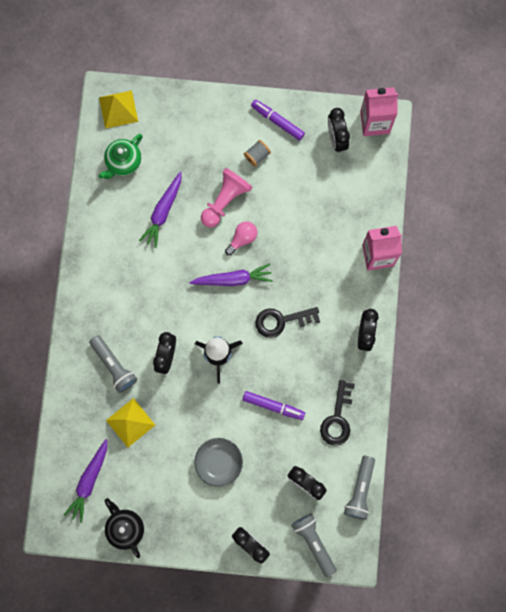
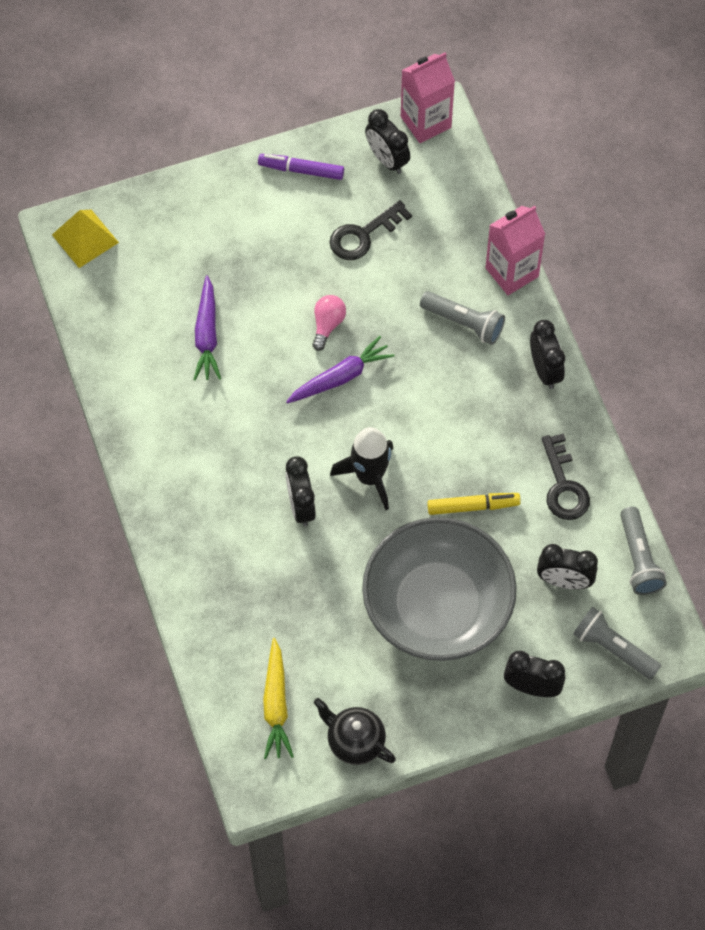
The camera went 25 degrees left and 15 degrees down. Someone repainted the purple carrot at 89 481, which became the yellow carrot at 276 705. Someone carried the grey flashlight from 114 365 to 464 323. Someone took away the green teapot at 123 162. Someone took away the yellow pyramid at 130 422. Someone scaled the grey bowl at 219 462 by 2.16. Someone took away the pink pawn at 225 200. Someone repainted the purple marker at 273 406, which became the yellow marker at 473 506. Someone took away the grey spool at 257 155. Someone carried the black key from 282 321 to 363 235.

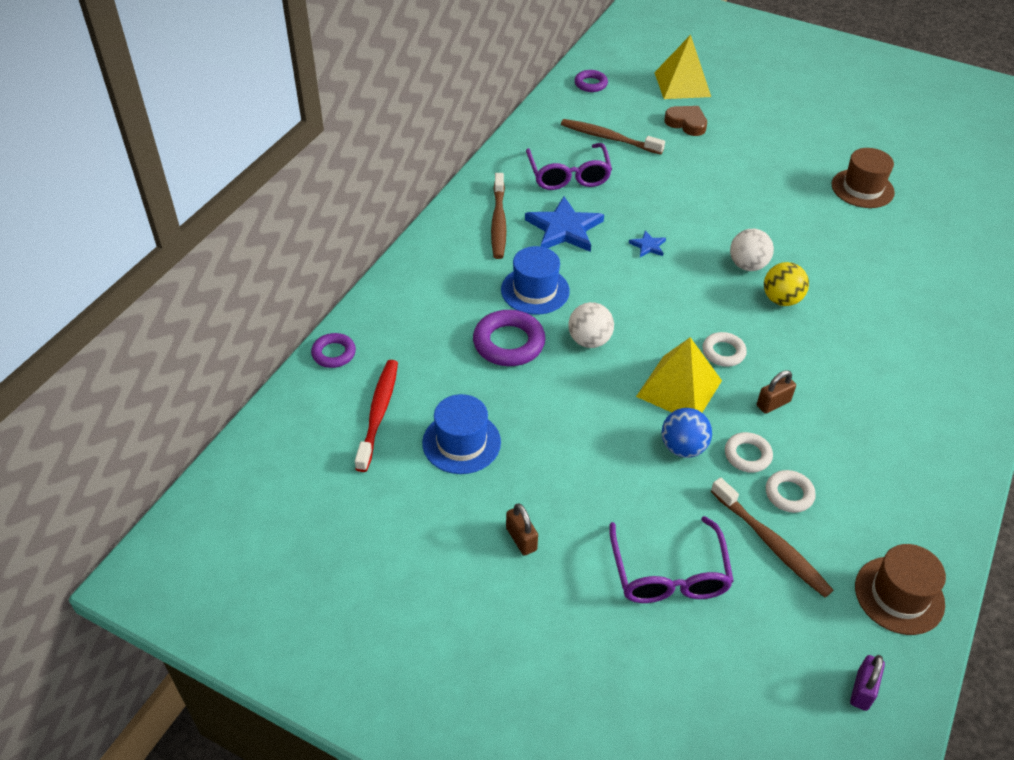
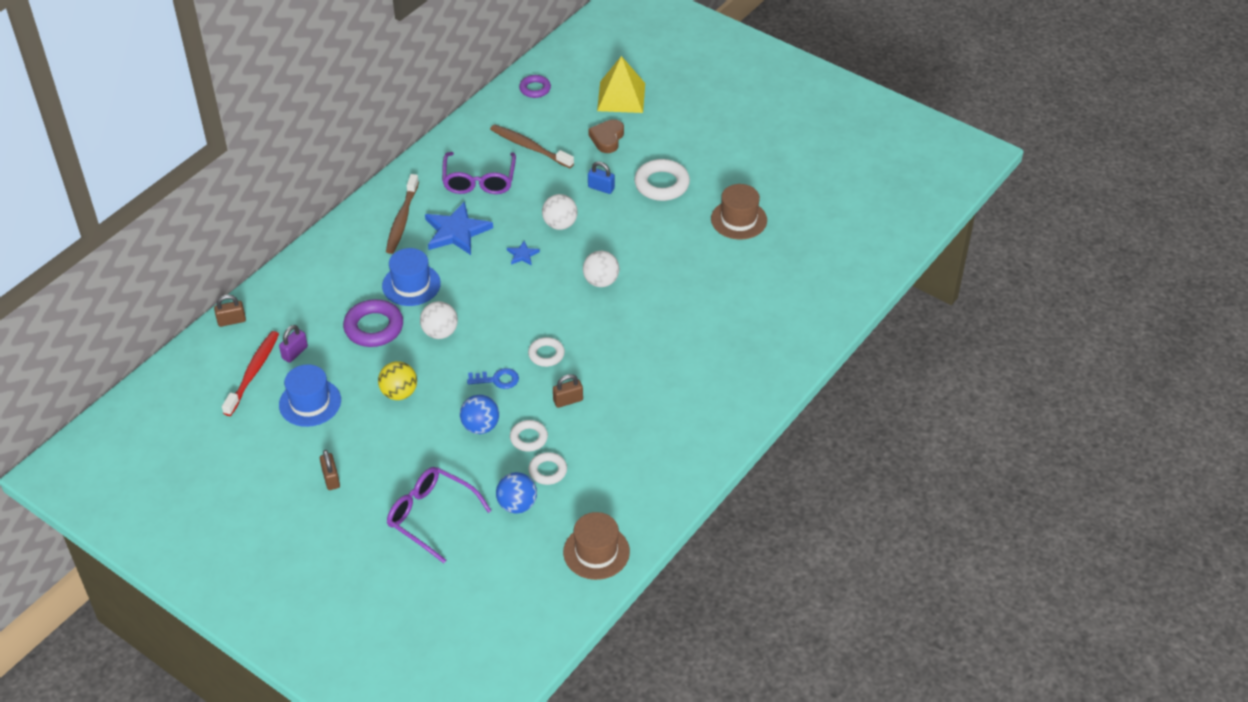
The camera went 10 degrees right and 0 degrees up. Someone swapped the purple ring at 334 353 for the brown padlock at 231 321. Someone rotated the purple glasses at 669 574 by 120 degrees clockwise. Someone swapped the yellow pyramid at 679 388 for the blue key at 497 379. Someone rotated the brown heart at 686 123 by 120 degrees counterclockwise. Someone swapped the brown toothbrush at 771 544 for the blue ball at 517 505. Someone carried the yellow ball from 781 299 to 399 393. Someone carried the purple padlock from 862 690 to 295 353. Someone put down the white ball at 560 224. Someone put down the blue padlock at 601 188. Someone put down the white ring at 662 184.

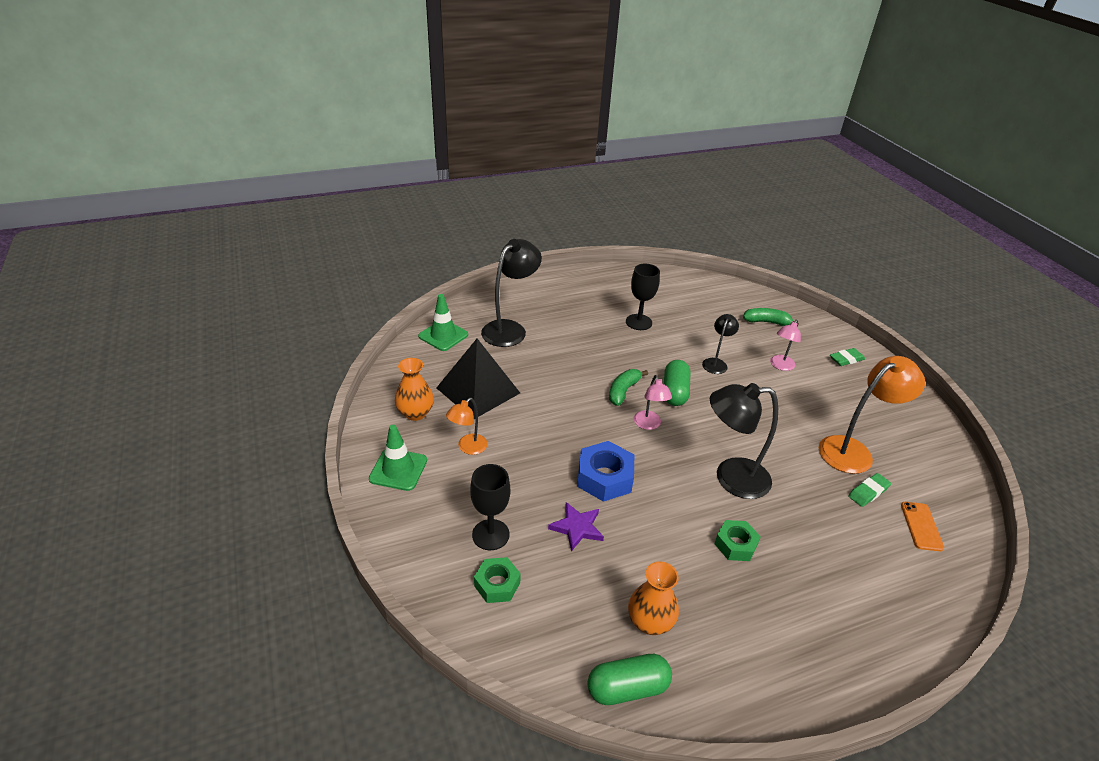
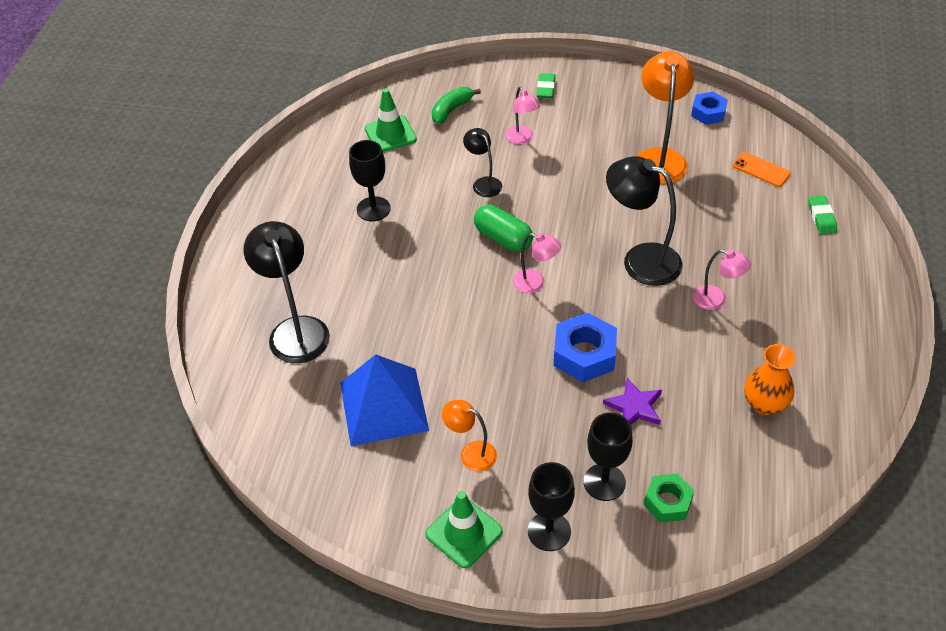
The camera went 55 degrees left and 10 degrees up. Someone took away the orange vase at 415 413. Someone carried the green traffic cone from 443 335 to 390 134. Someone repainted the black pyramid at 478 390, which became the blue pyramid at 383 406. Someone rotated the orange lamp at 468 448 by 135 degrees clockwise. Someone took away the green capsule at 627 688. Someone took away the green banana at 623 391. Someone rotated the black lamp at 731 478 by 90 degrees clockwise. Someone swapped the green nut at 735 545 for the pink lamp at 716 300. Someone carried the green eraser from 868 492 to 821 217. Someone put down the black goblet at 549 531. Someone put down the blue nut at 708 113.

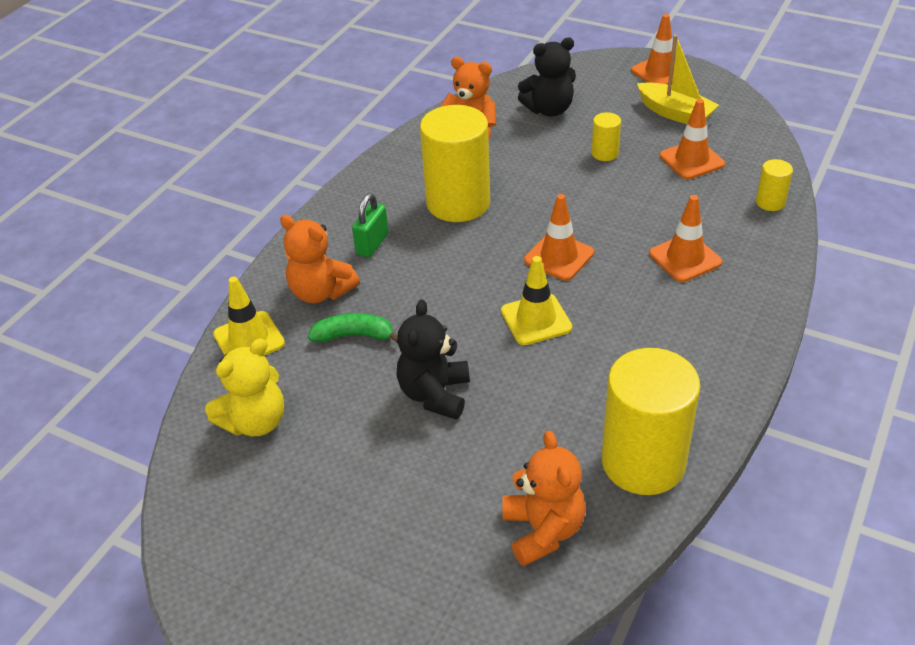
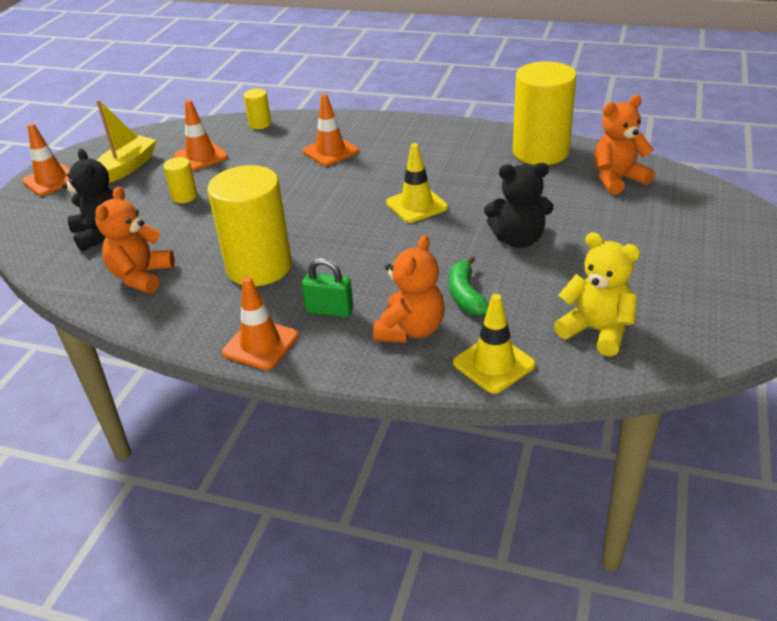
The camera went 100 degrees left and 5 degrees down. Someone carried the orange traffic cone from 559 257 to 260 344.

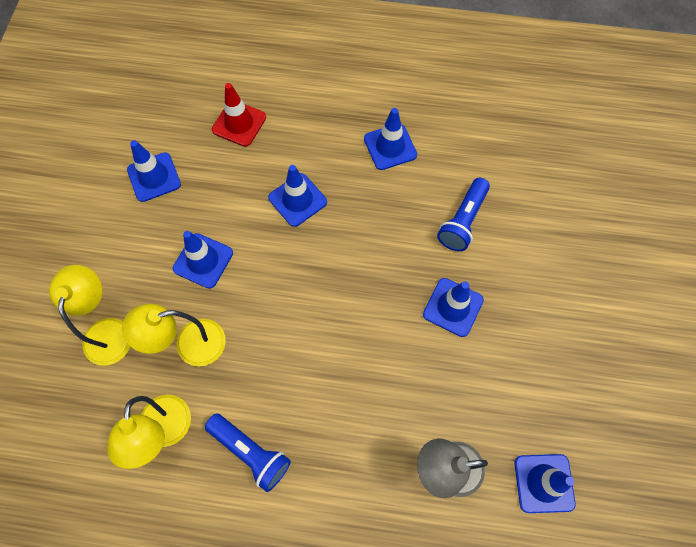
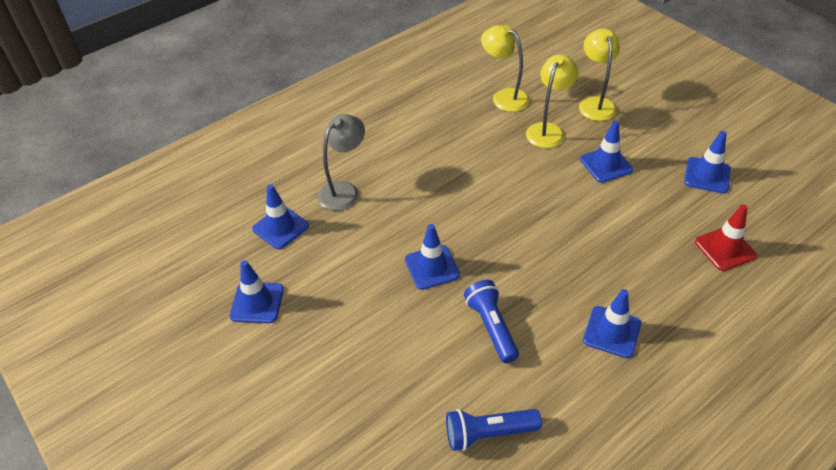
The camera went 135 degrees right and 20 degrees down. Someone rotated the yellow lamp at 108 330 by 135 degrees counterclockwise. Someone carried the blue flashlight from 251 452 to 488 433. Someone carried the blue traffic cone from 297 200 to 257 302.

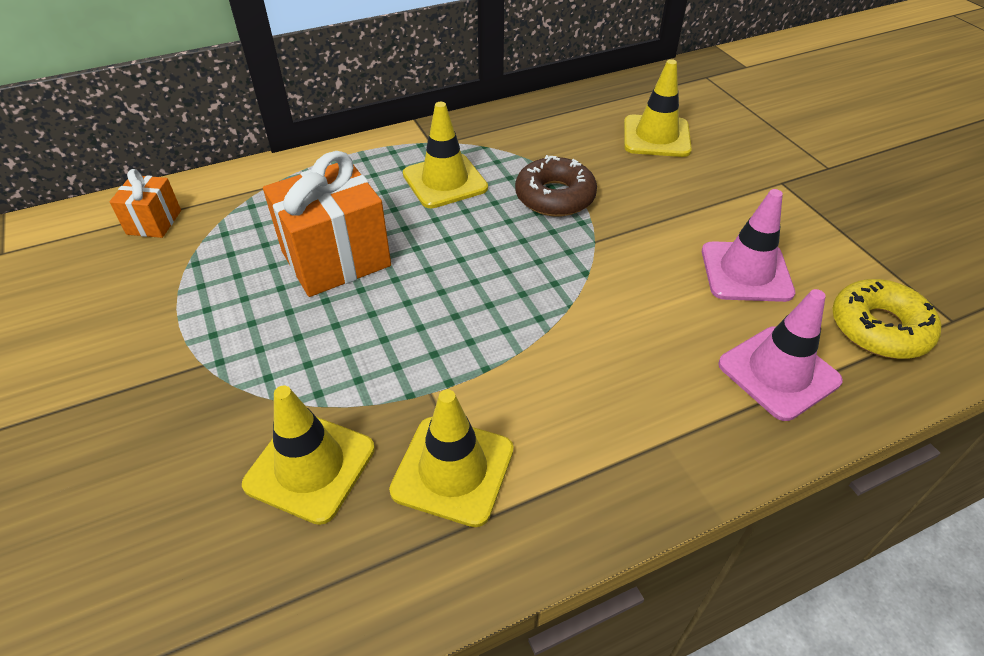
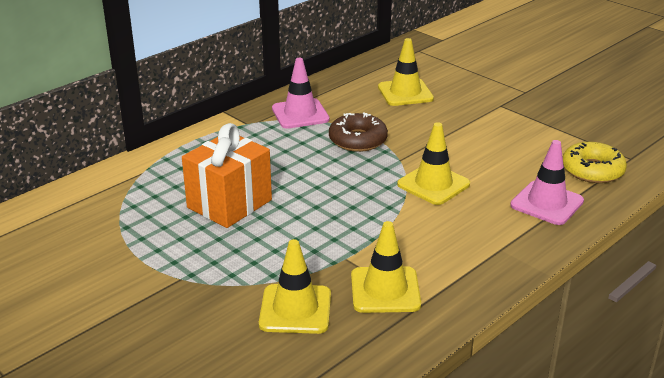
The camera went 20 degrees left and 15 degrees down. Someone took away the orange gift at 154 222. Someone carried the yellow traffic cone from 445 181 to 433 184. Someone carried the pink traffic cone from 746 272 to 300 114.

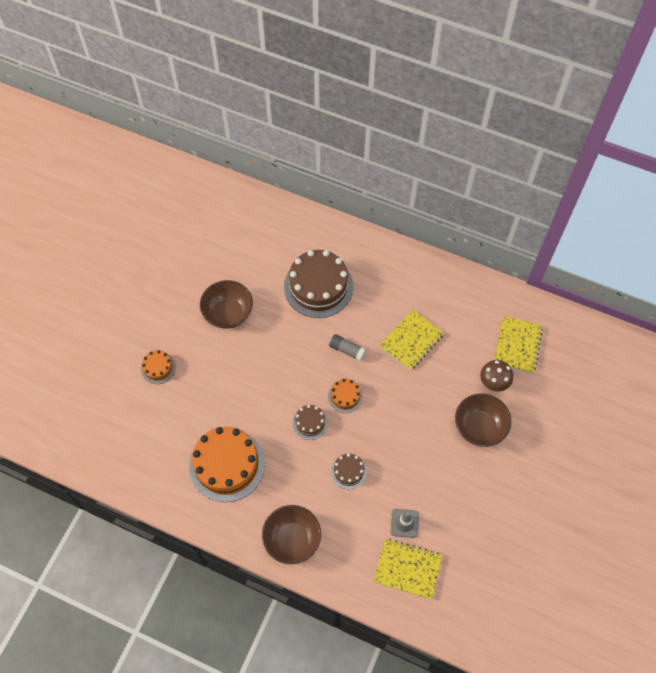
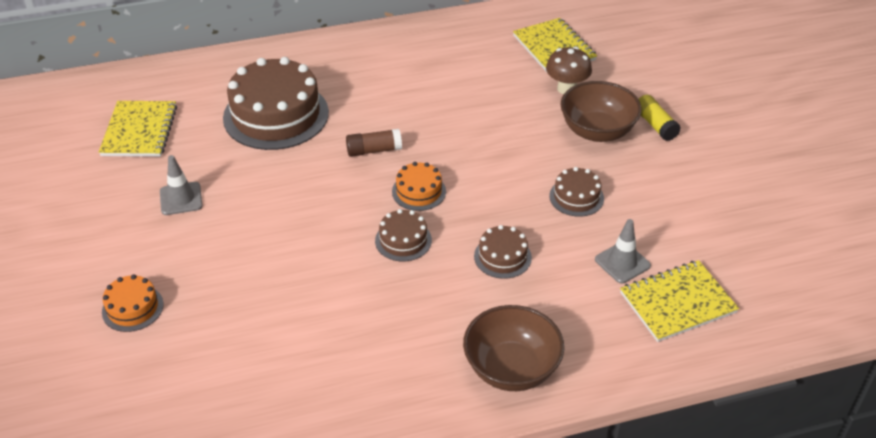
The camera went 40 degrees left and 20 degrees down. Someone took away the orange cake at 227 464. Someone swapped the brown bowl at 228 313 for the grey traffic cone at 181 199. Someone repainted the grey glue stick at 347 350, which became the brown glue stick at 374 150. Someone carried the yellow notebook from 411 340 to 139 131. Someone put down the brown cake at 576 197. Someone put down the yellow glue stick at 655 125.

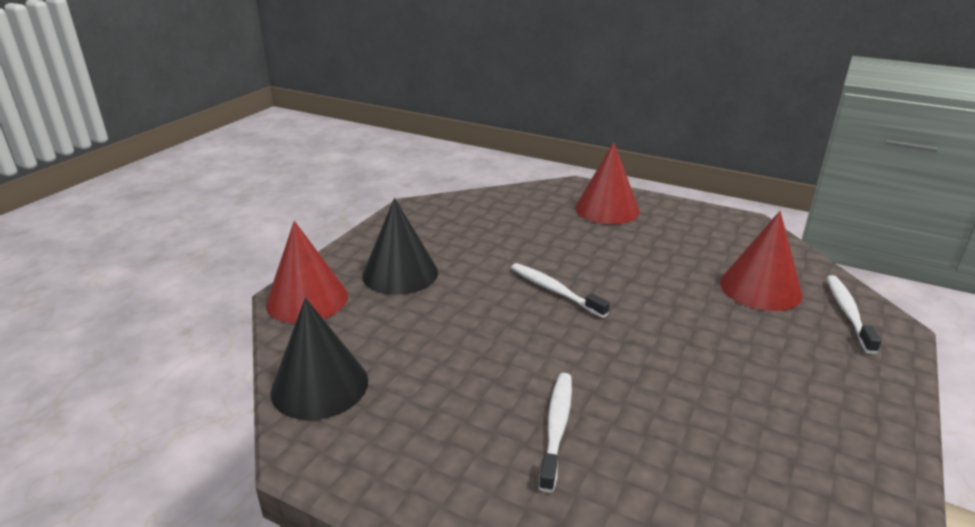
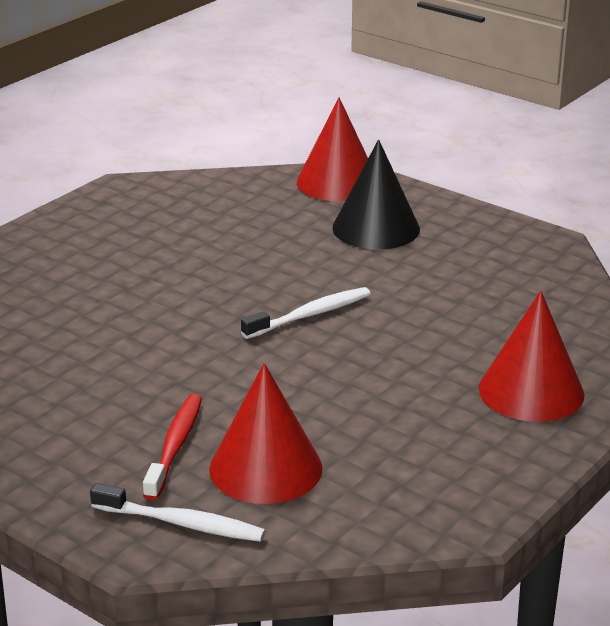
The camera went 100 degrees right and 0 degrees up. Someone took away the black cone at 320 385. Someone took away the white toothbrush at 556 428. Someone put down the red toothbrush at 175 446.

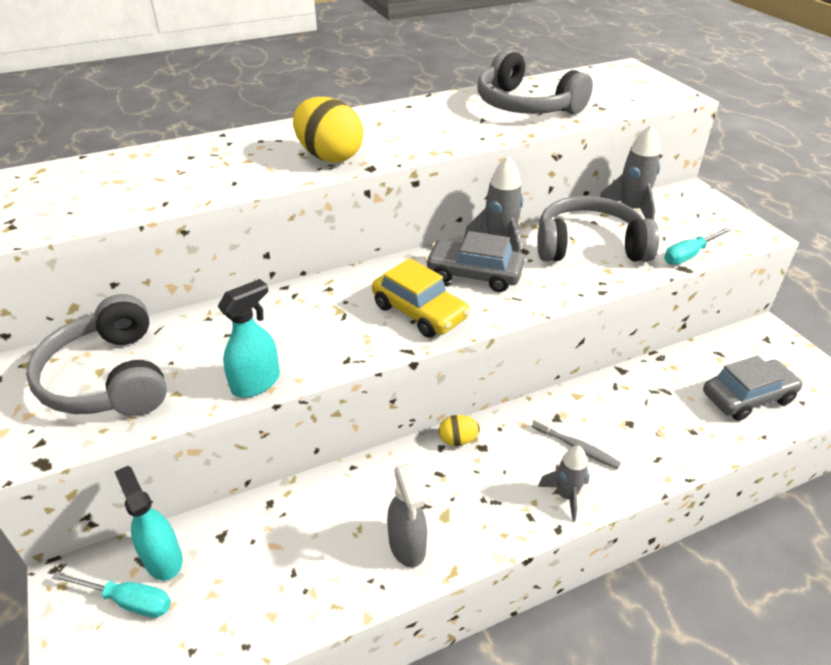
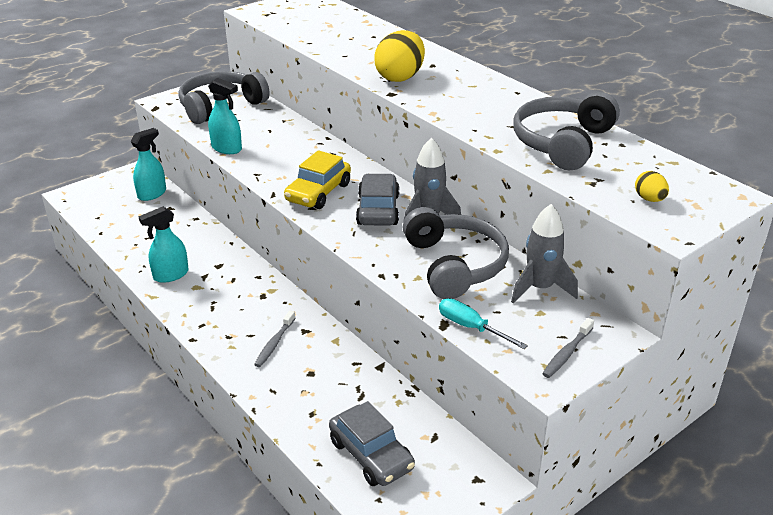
The camera went 75 degrees right and 5 degrees down. Someone took away the turquoise screwdriver at 127 600. Someone repainted the grey spray bottle at 407 545, which became the turquoise spray bottle at 170 275. Someone carried the yellow egg from 458 440 to 649 199. Someone took away the grey rocket at 566 496. Someone put down the grey toothbrush at 567 353.

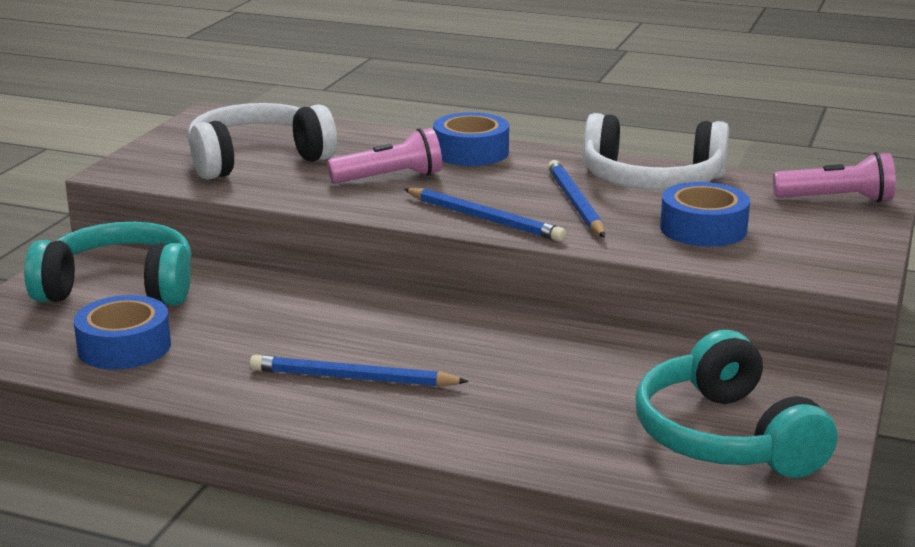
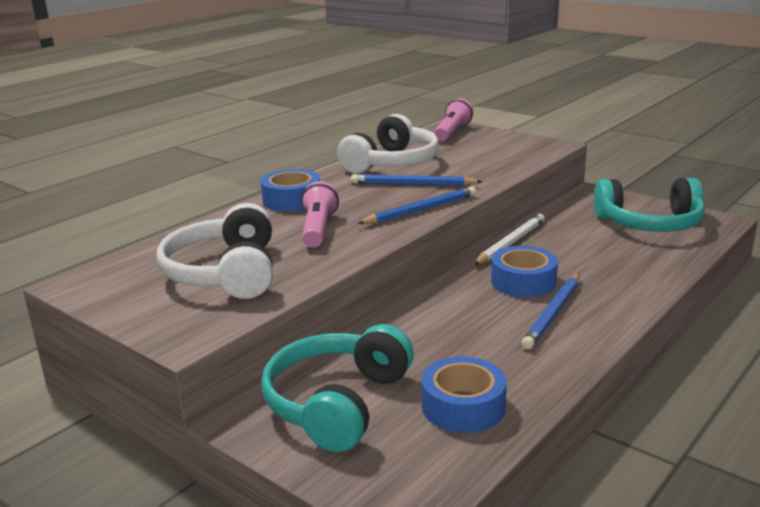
The camera went 70 degrees left and 0 degrees up. Someone carried the blue tape from 703 229 to 523 282. Someone put down the white pencil at 511 243.

